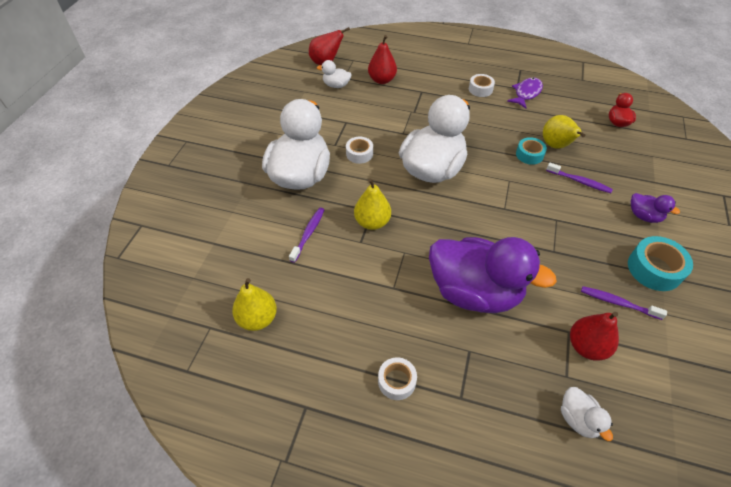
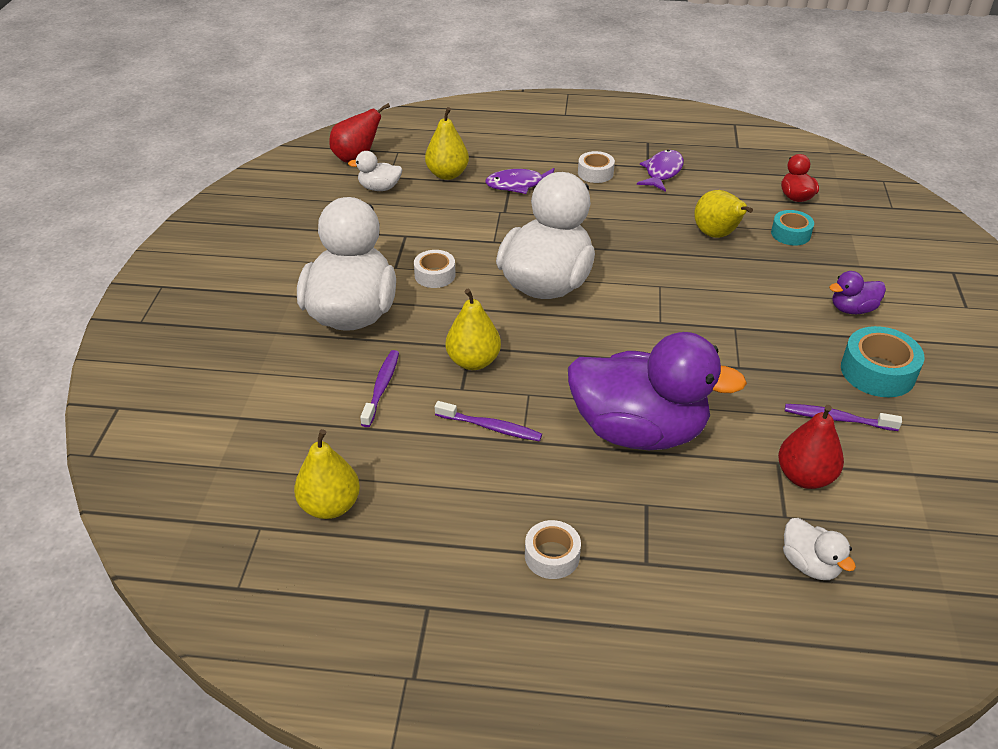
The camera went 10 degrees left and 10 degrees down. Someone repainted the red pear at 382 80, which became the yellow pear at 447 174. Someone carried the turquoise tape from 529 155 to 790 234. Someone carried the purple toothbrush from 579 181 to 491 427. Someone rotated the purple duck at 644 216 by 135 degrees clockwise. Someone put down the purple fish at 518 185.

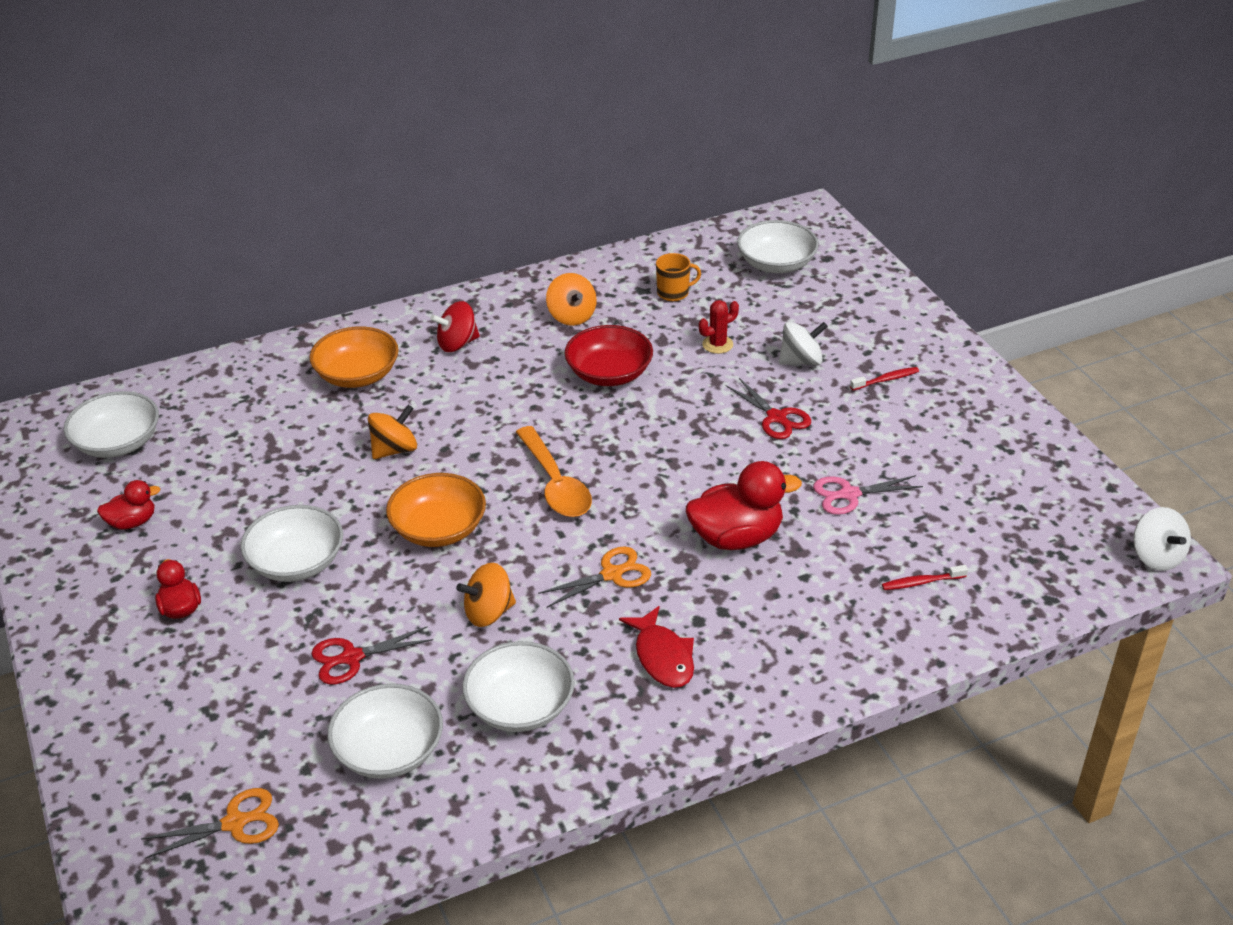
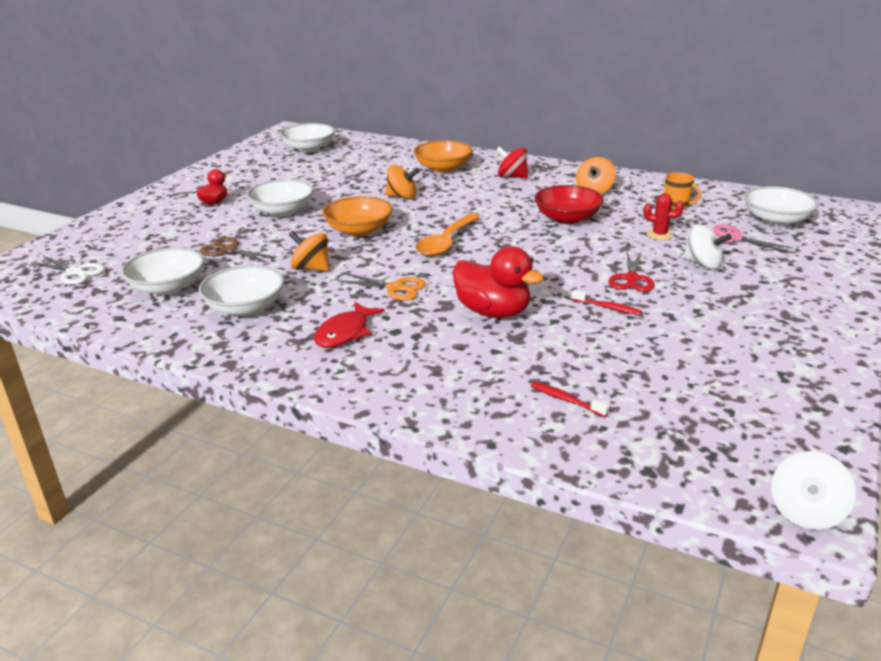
The camera went 50 degrees right and 10 degrees down. Someone took away the red duck at 132 522. Someone repainted the orange scissors at 235 823, which became the white scissors at 75 272. Someone repainted the red scissors at 352 658, which became the brown scissors at 228 250. Someone carried the pink scissors from 849 494 to 734 238. Someone carried the red toothbrush from 886 380 to 608 307.

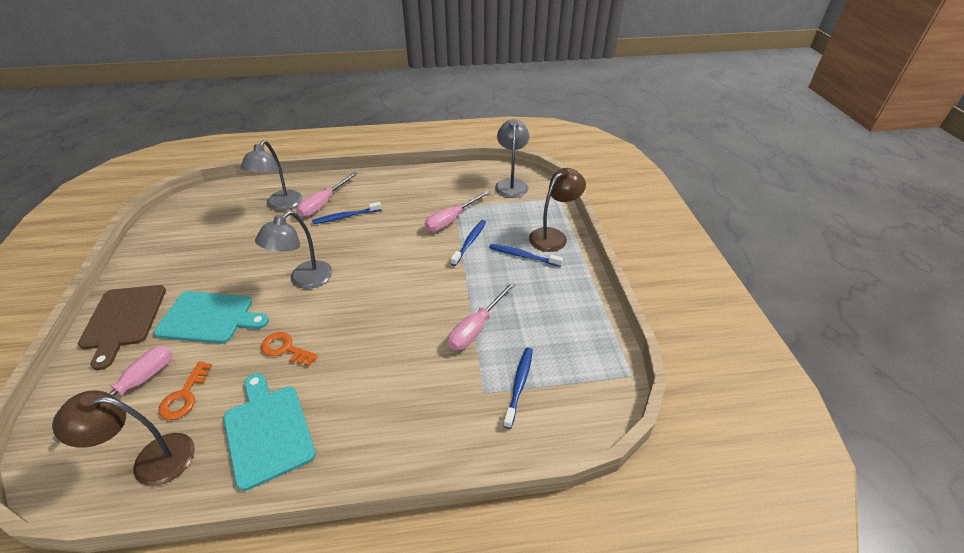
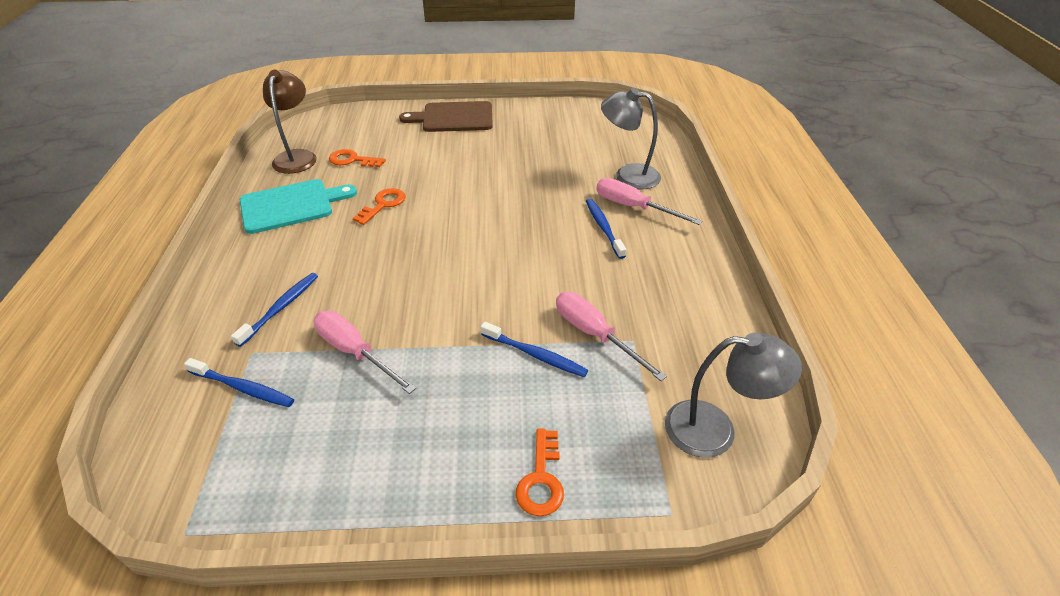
The camera went 95 degrees right and 0 degrees up. Someone took away the pink screwdriver at 135 386. Someone took away the turquoise cutting board at 209 317. Someone took away the grey lamp at 304 280. Someone carried the blue toothbrush from 523 256 to 280 308. Someone swapped the brown lamp at 553 236 for the orange key at 541 479.

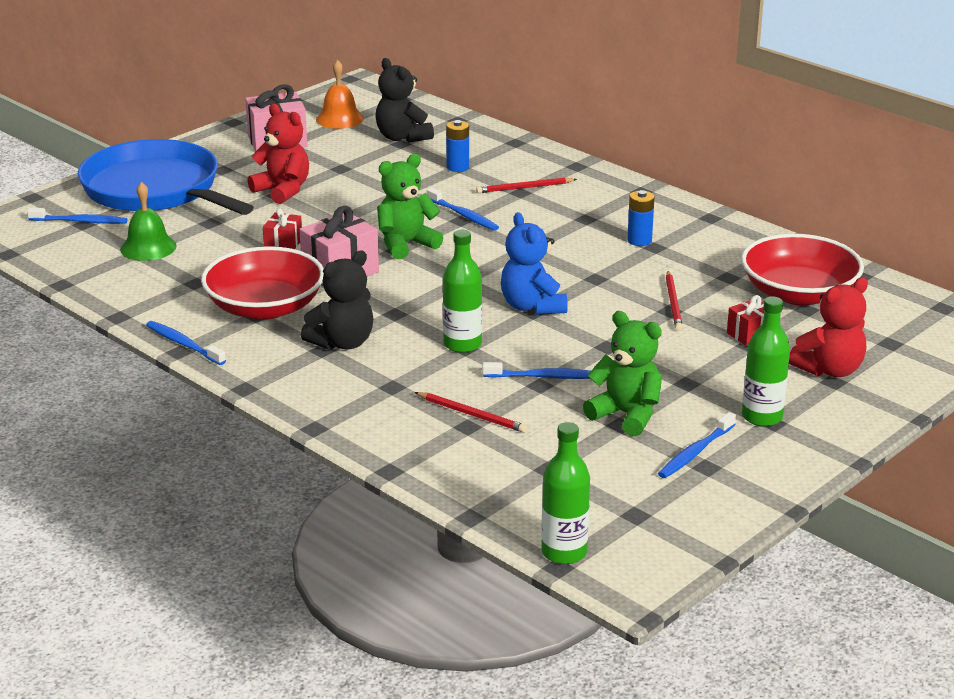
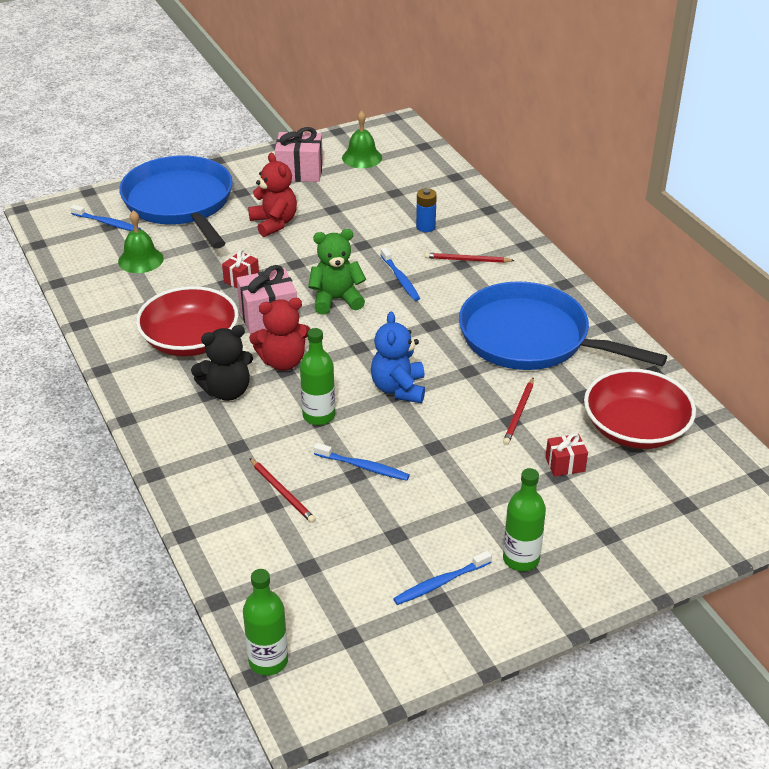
The camera went 20 degrees right and 10 degrees up. Someone took away the blue toothbrush at 184 344. Someone repainted the orange bell at 340 118, which became the green bell at 362 157. Someone took away the black teddy bear at 402 137. Someone took away the green teddy bear at 626 415. Someone swapped the blue battery at 639 240 for the blue pan at 530 338. Someone carried the red teddy bear from 829 370 to 283 361.

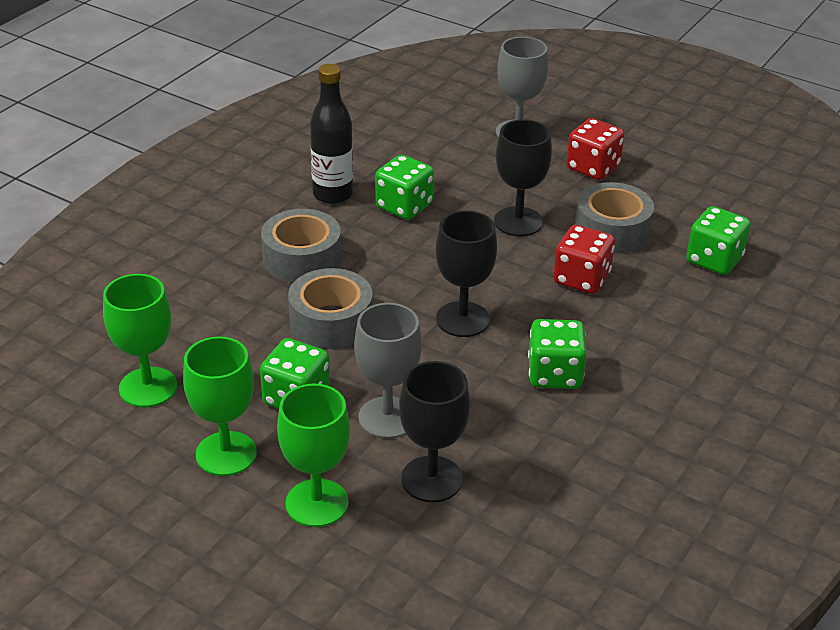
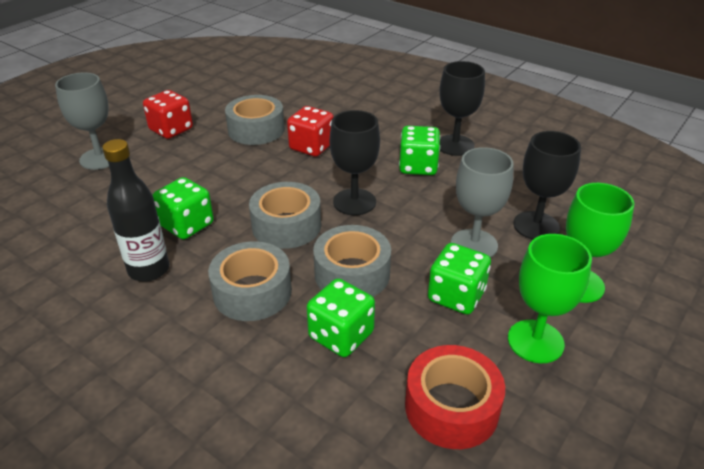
The camera went 85 degrees left and 0 degrees up. Someone swapped the green goblet at 148 387 for the red tape at 451 407. Someone carried the black goblet from 518 222 to 455 145. Someone carried the green dice from 714 260 to 341 335. Someone put down the grey tape at 286 226.

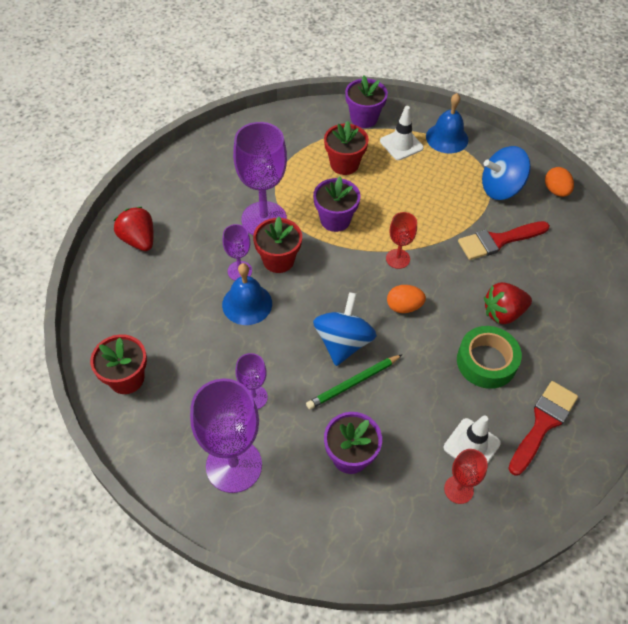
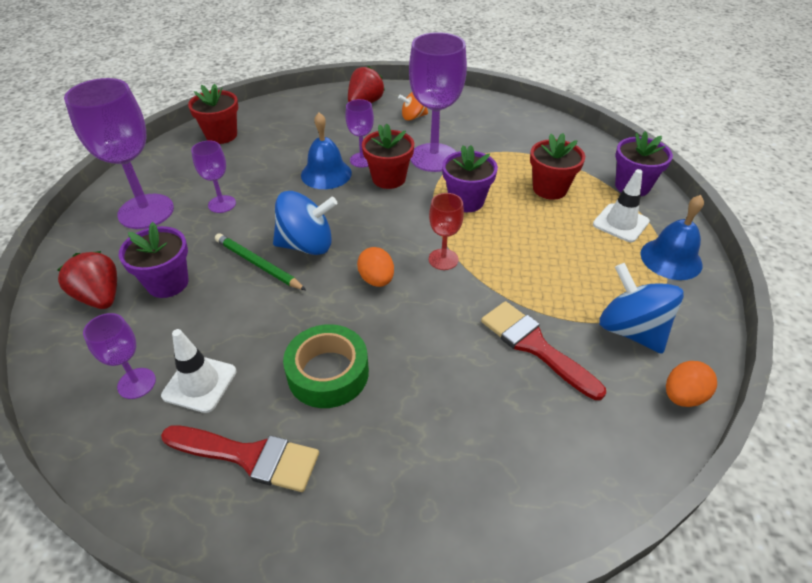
The camera went 70 degrees right and 10 degrees down. Someone repainted the red goblet at 458 489, which became the purple goblet at 136 383. Someone carried the red strawberry from 503 313 to 100 297. Someone put down the orange spinning top at 413 117.

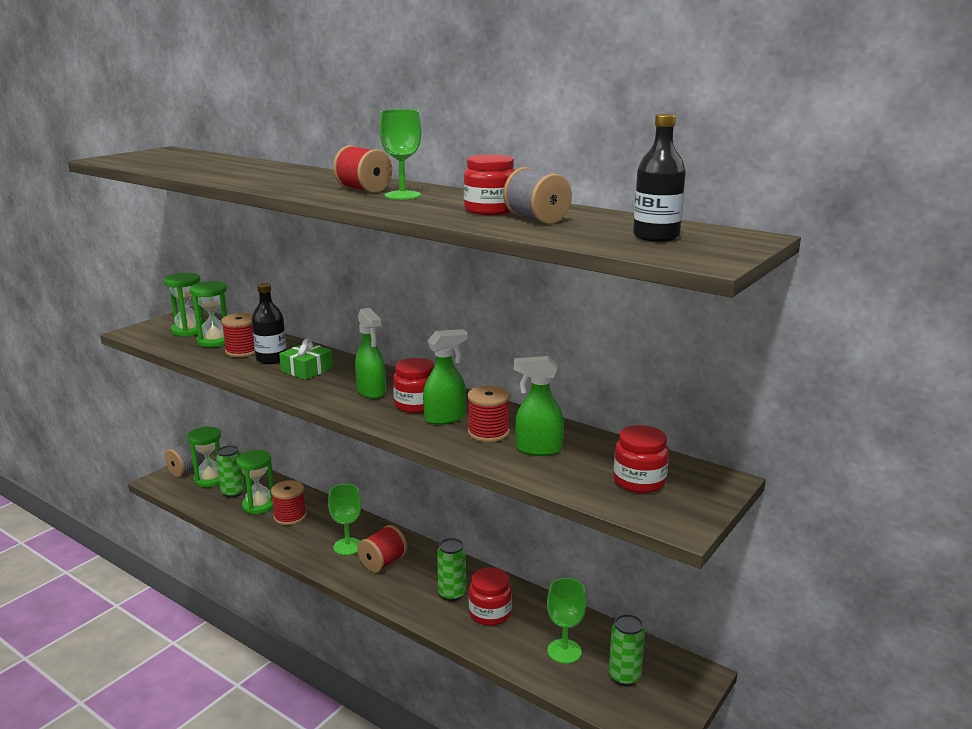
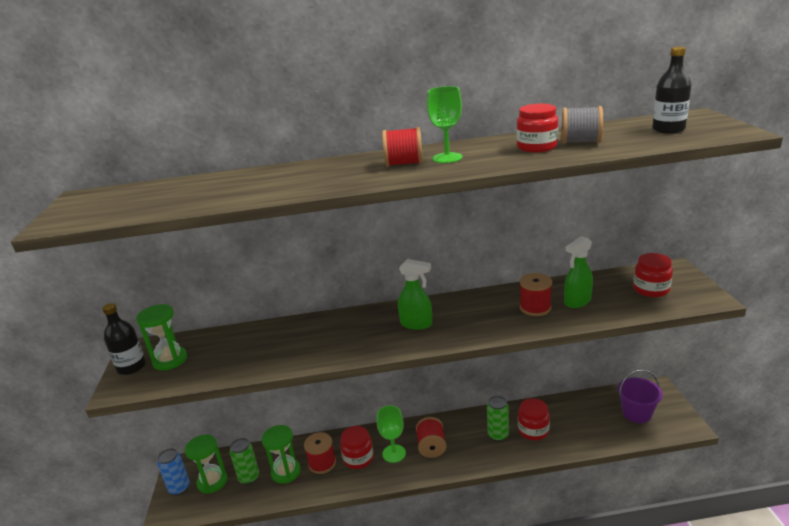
The camera went 40 degrees left and 5 degrees up. Someone swapped the grey spool at 188 470 for the blue can at 179 488. Someone took away the green hourglass at 215 341. Someone took away the red spool at 242 351. Someone carried the black bottle from 271 359 to 131 367. Someone took away the green gift at 307 370. Someone carried the red jar from 416 405 to 358 458. Someone took away the green spray bottle at 445 418. Someone took away the green goblet at 564 651. Someone swapped the green can at 624 677 for the purple bucket at 636 413.

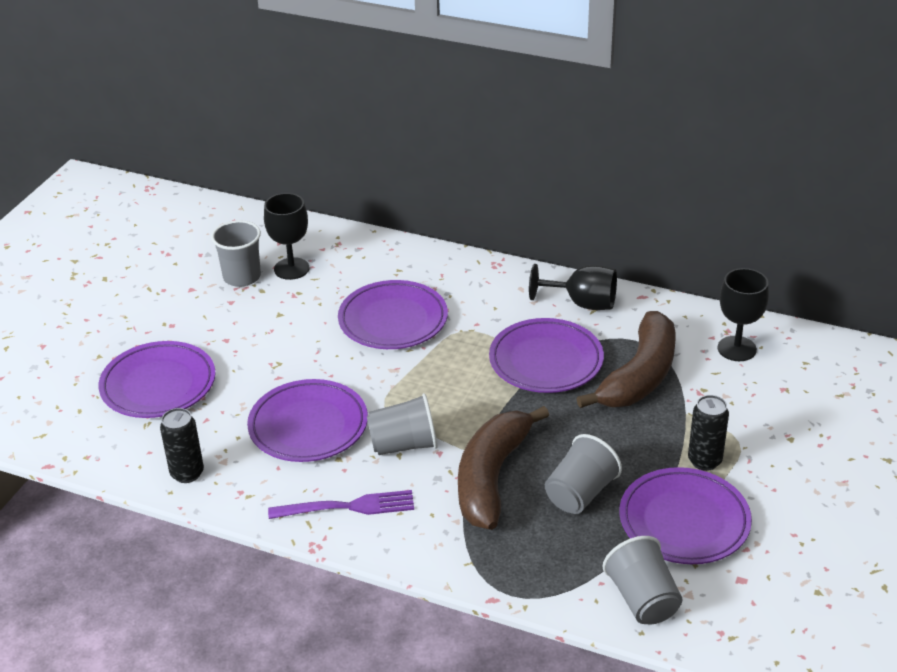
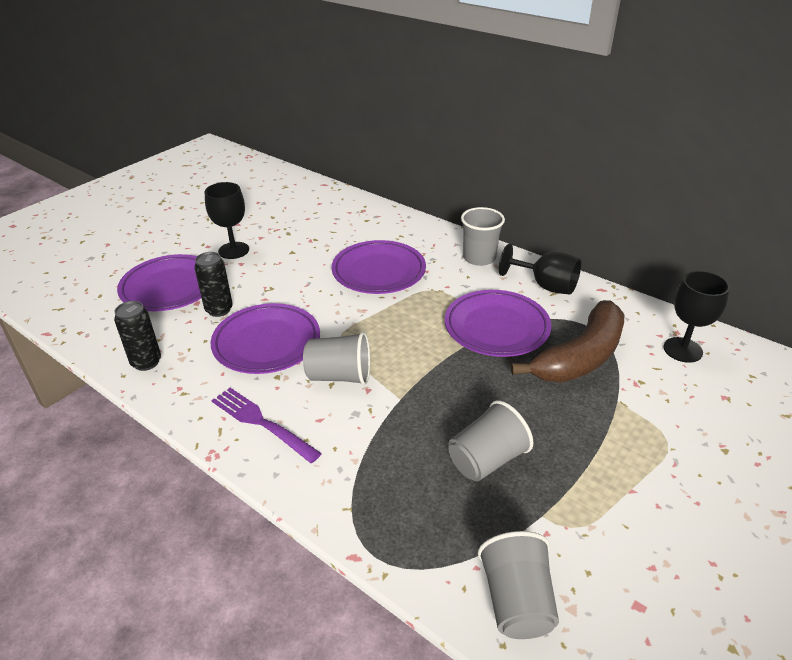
The camera went 15 degrees right and 0 degrees up. Someone carried the grey cup from 242 277 to 479 258. Someone carried the black goblet from 291 269 to 233 250. Someone rotated the purple fork at 347 507 by 150 degrees counterclockwise. Someone took away the brown banana at 492 477. Someone took away the purple plate at 684 521. Someone carried the black can from 704 461 to 219 310.

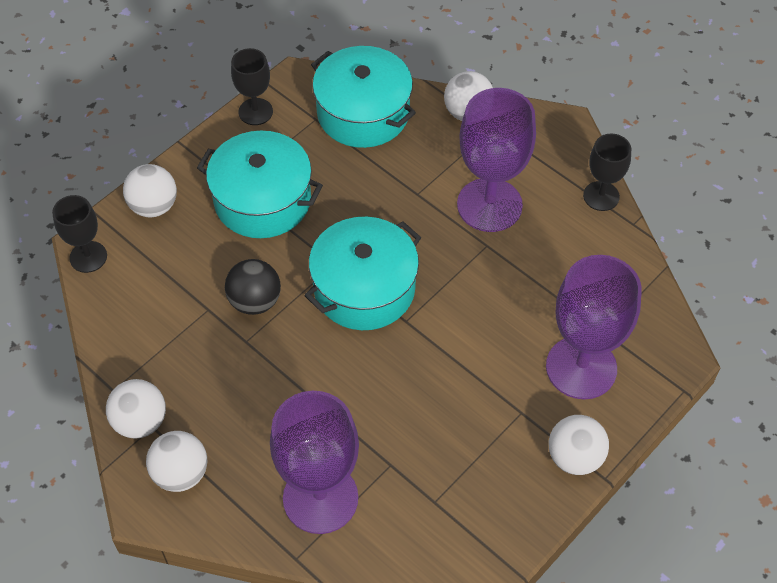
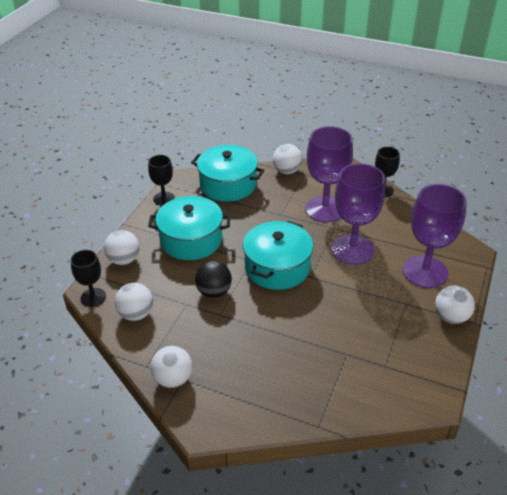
The camera went 20 degrees left and 15 degrees down. Someone carried the white ball from 181 473 to 136 314. Someone carried the purple goblet from 320 498 to 352 249.

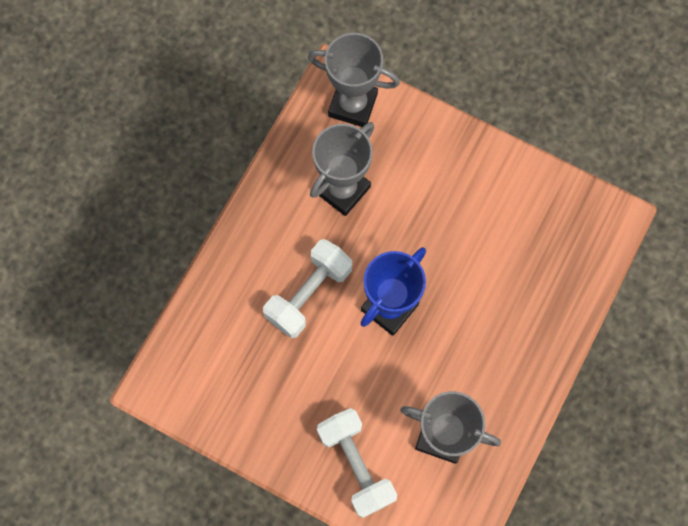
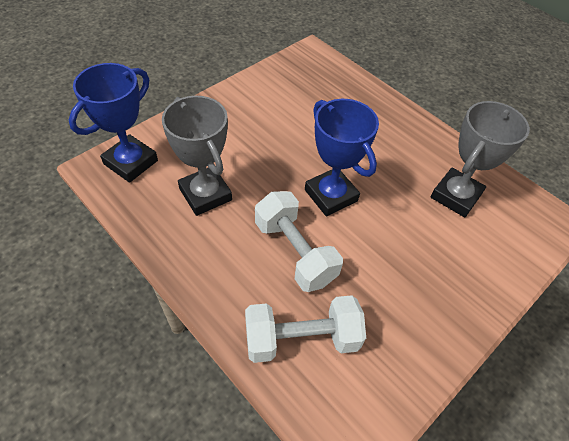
The camera went 75 degrees left and 20 degrees down. Someone repainted the grey trophy at 353 105, which became the blue trophy at 131 162. Someone carried the white dumbbell from 356 464 to 301 339.

